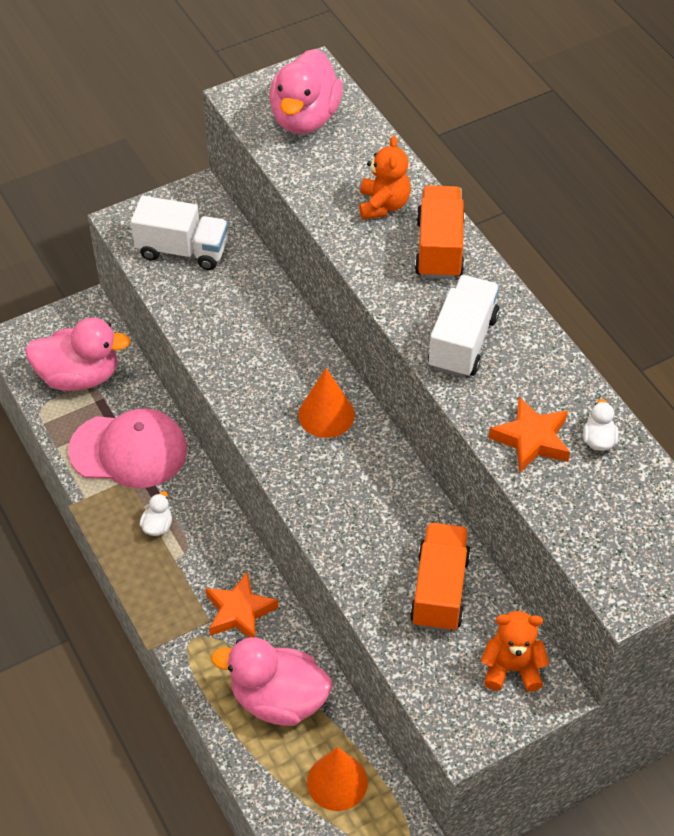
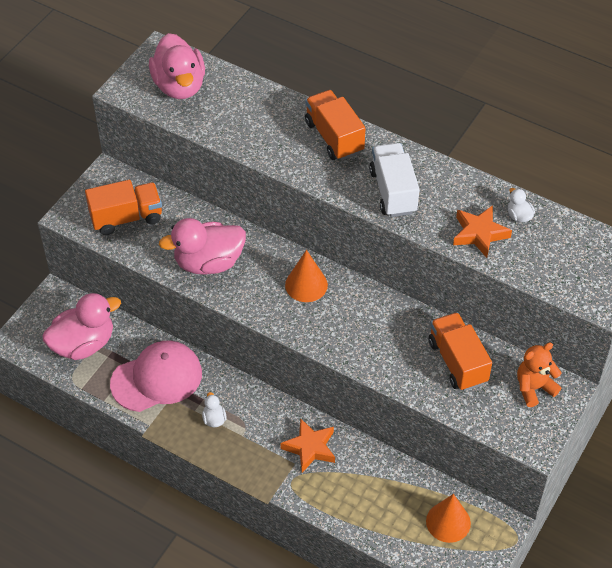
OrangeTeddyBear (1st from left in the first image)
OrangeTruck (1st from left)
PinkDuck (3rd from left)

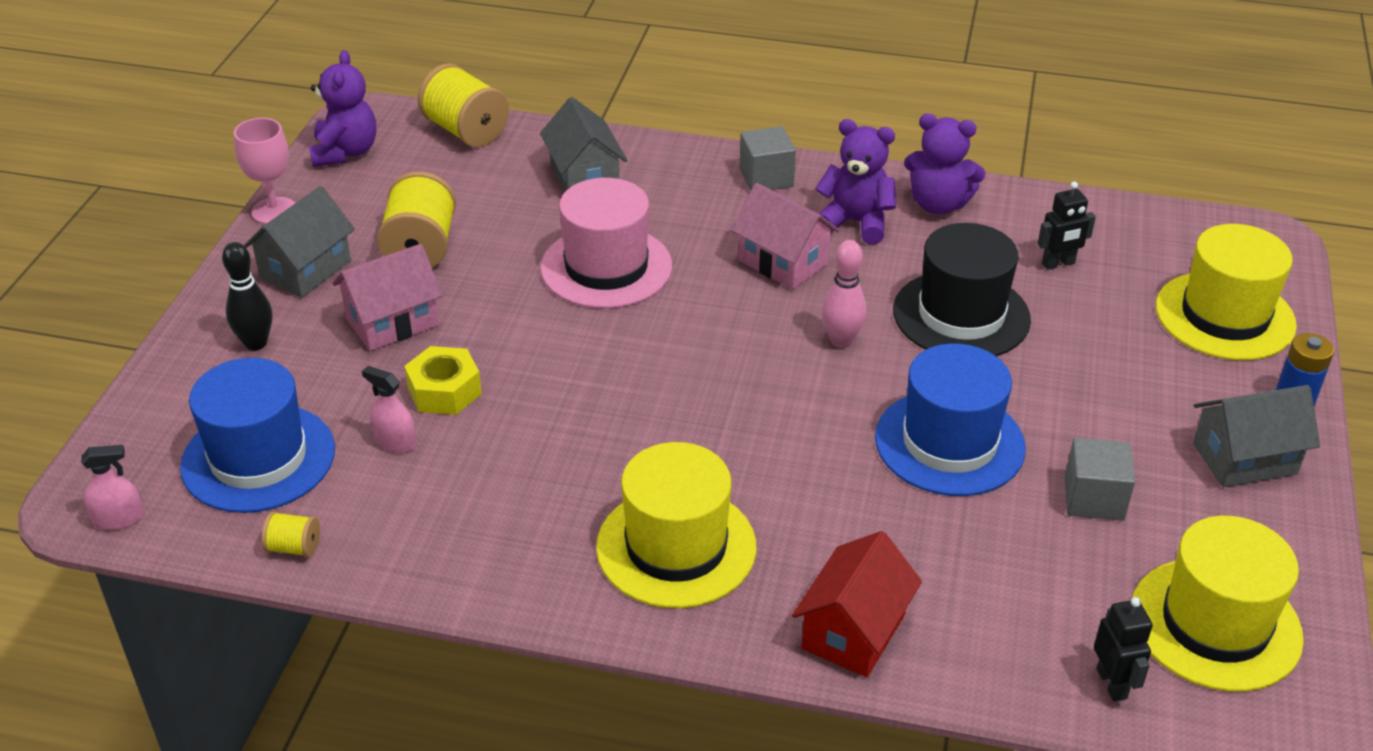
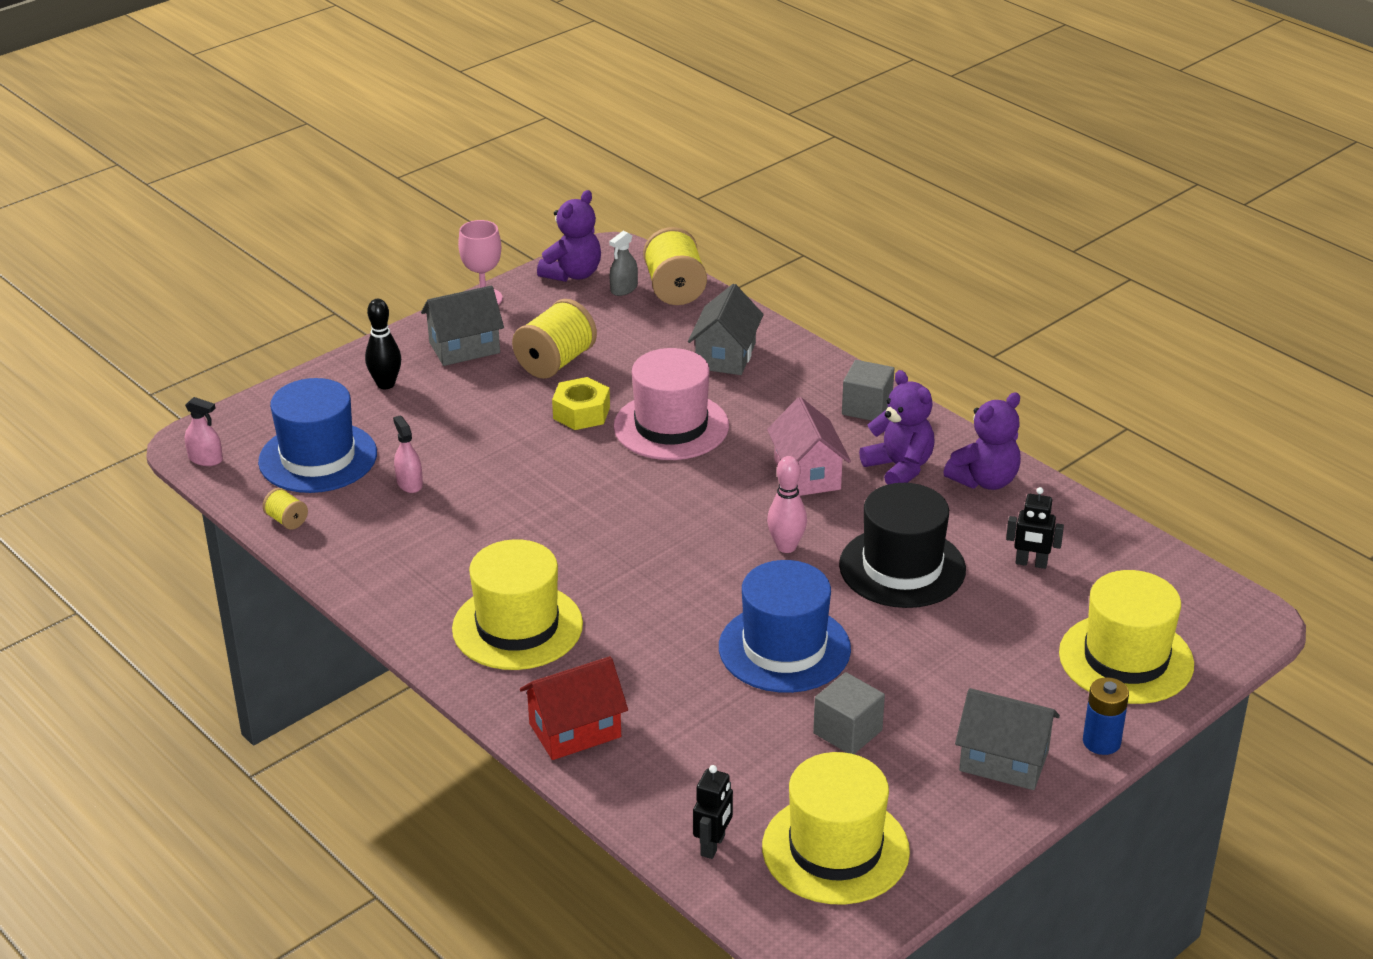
PurpleTeddyBear (3rd from left)
PinkHouse (1st from left in the first image)
YellowNut
GreySprayBottle

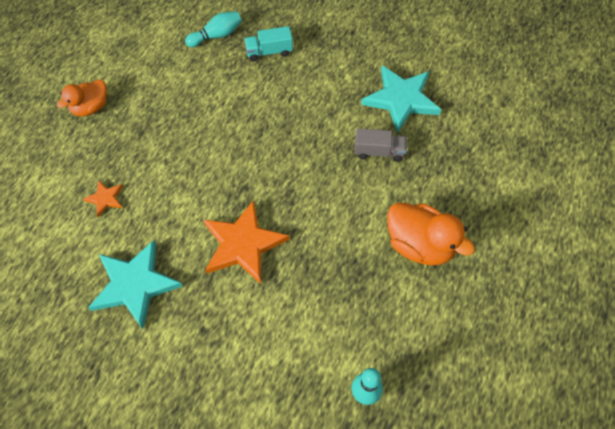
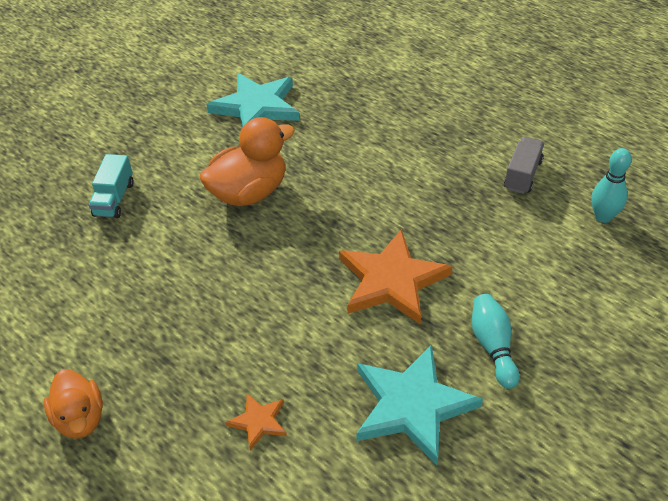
TurquoiseBowlingPin (1st from left)
GreyTruck
OrangeDuck (2nd from left)

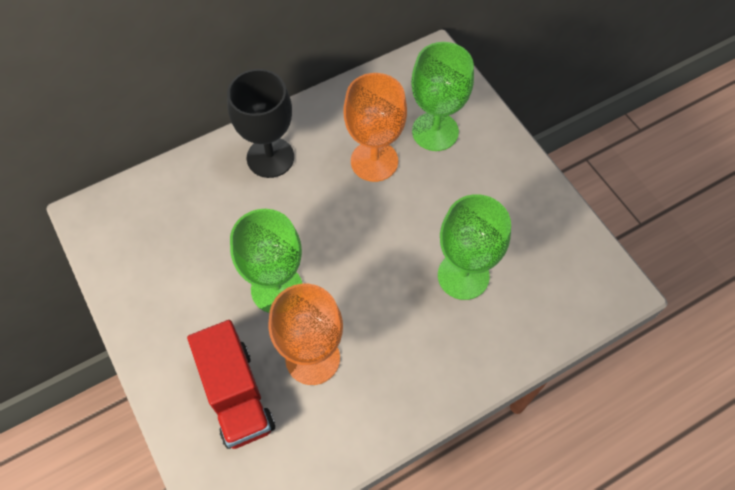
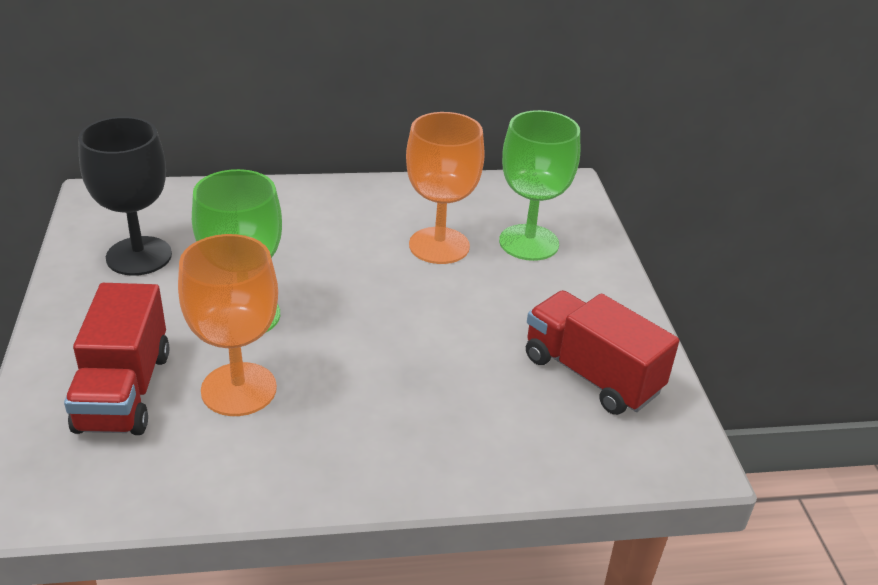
BlackGoblet
GreenGoblet (3rd from left in the first image)
RedTruck (2nd from left)

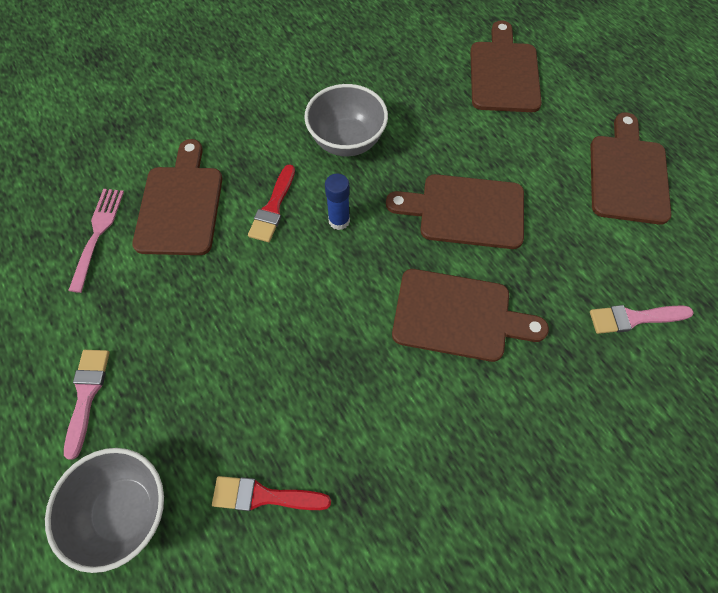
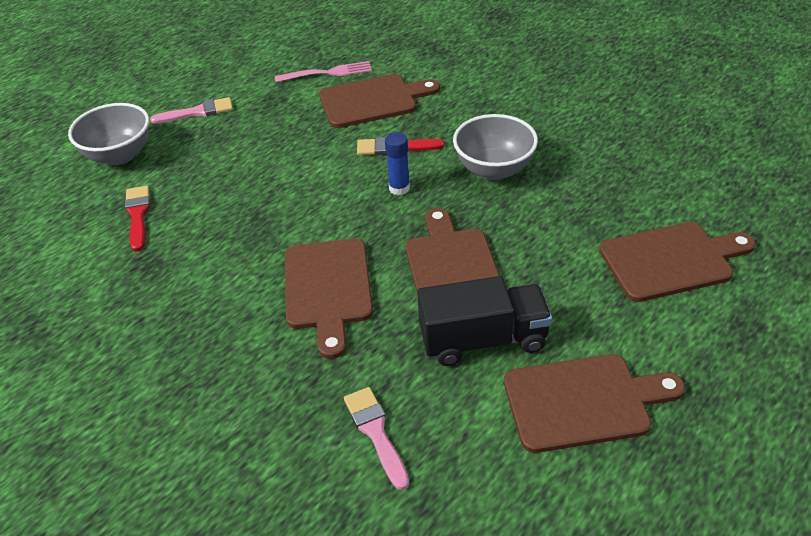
BlackTruck

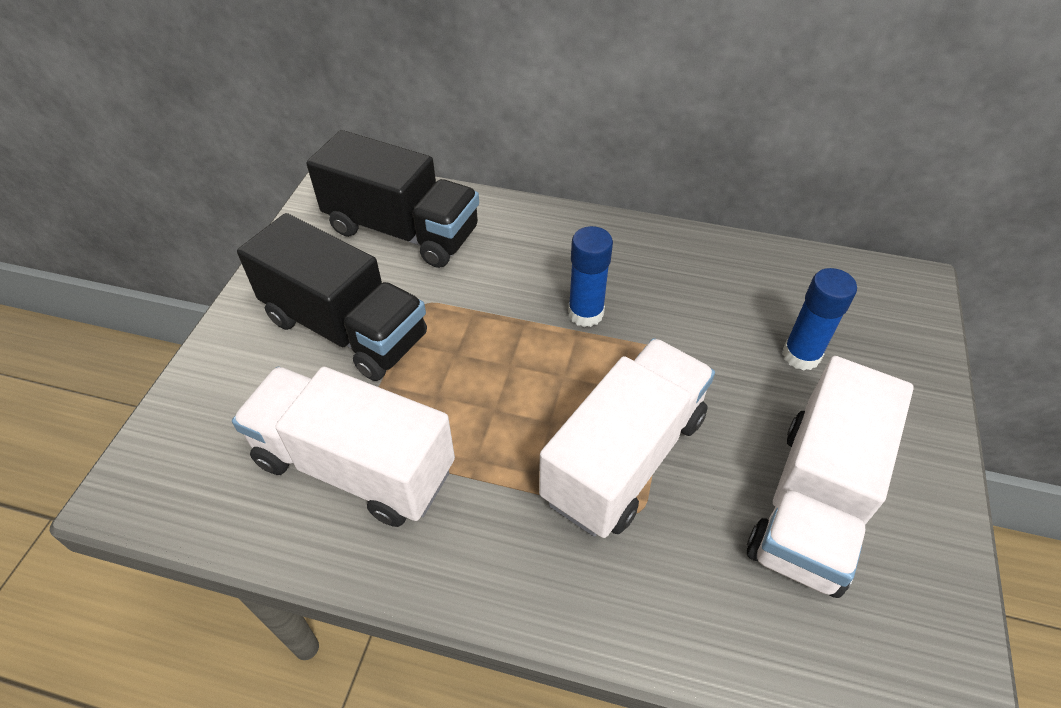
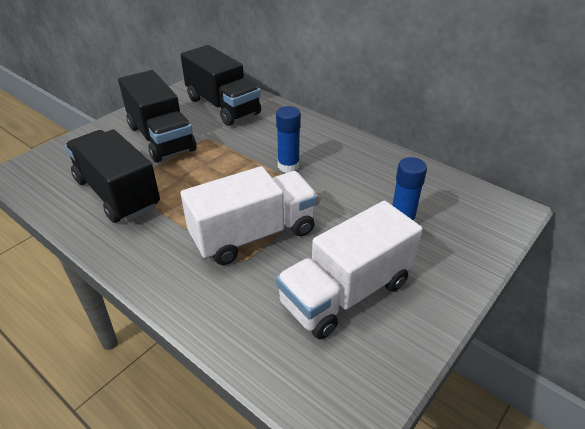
BlackTruck (1st from left)

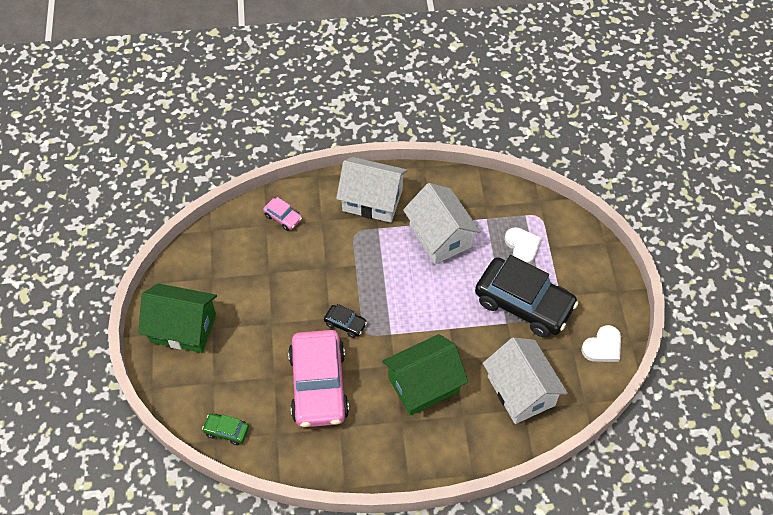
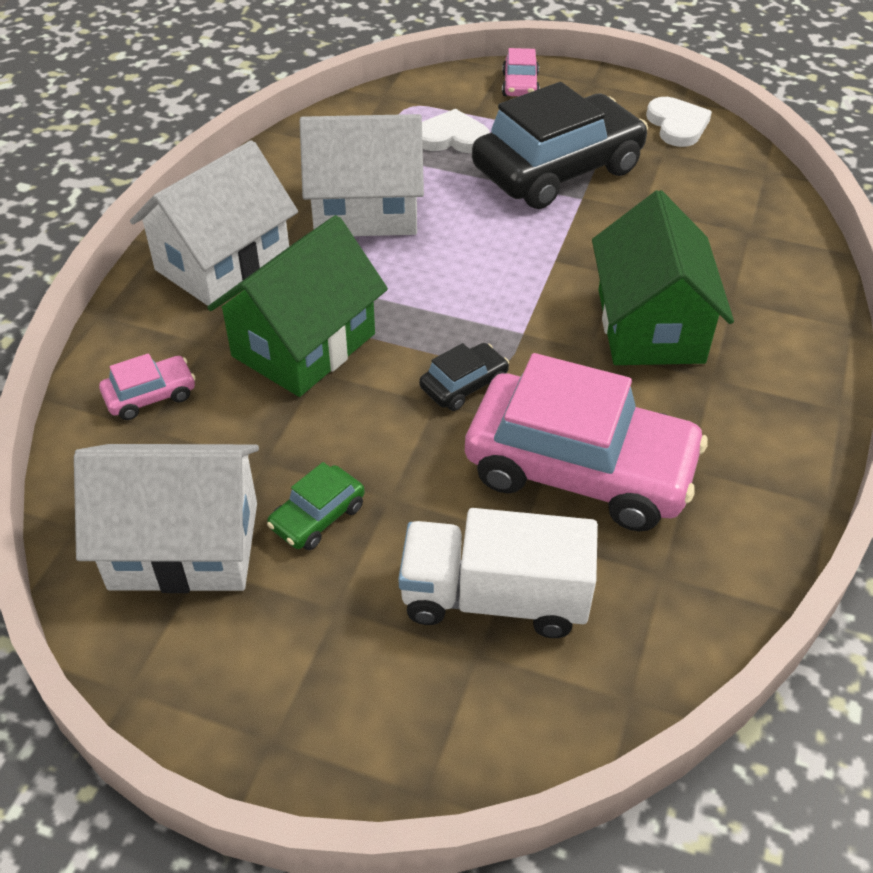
GreenHouse (1st from left)
WhiteHouse (1st from left)
GreenCar
PinkCar (2nd from left)
WhiteTruck

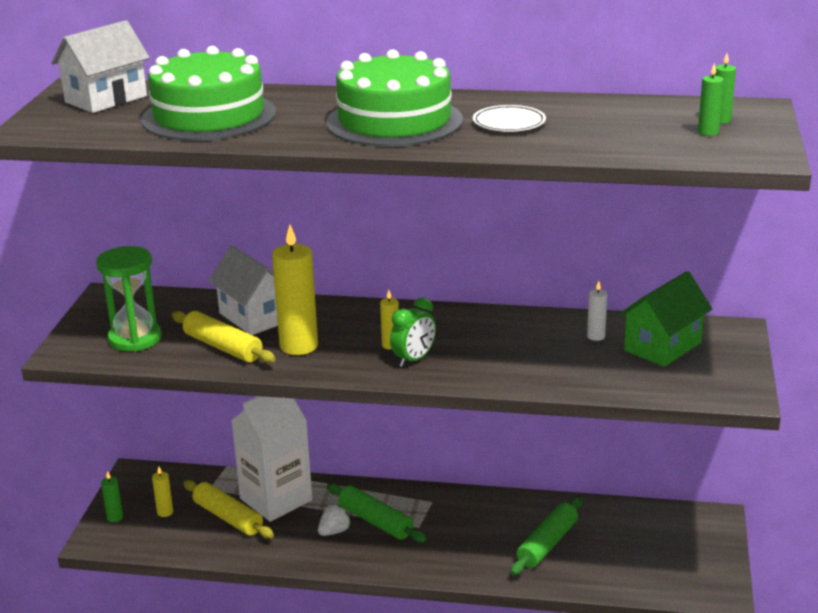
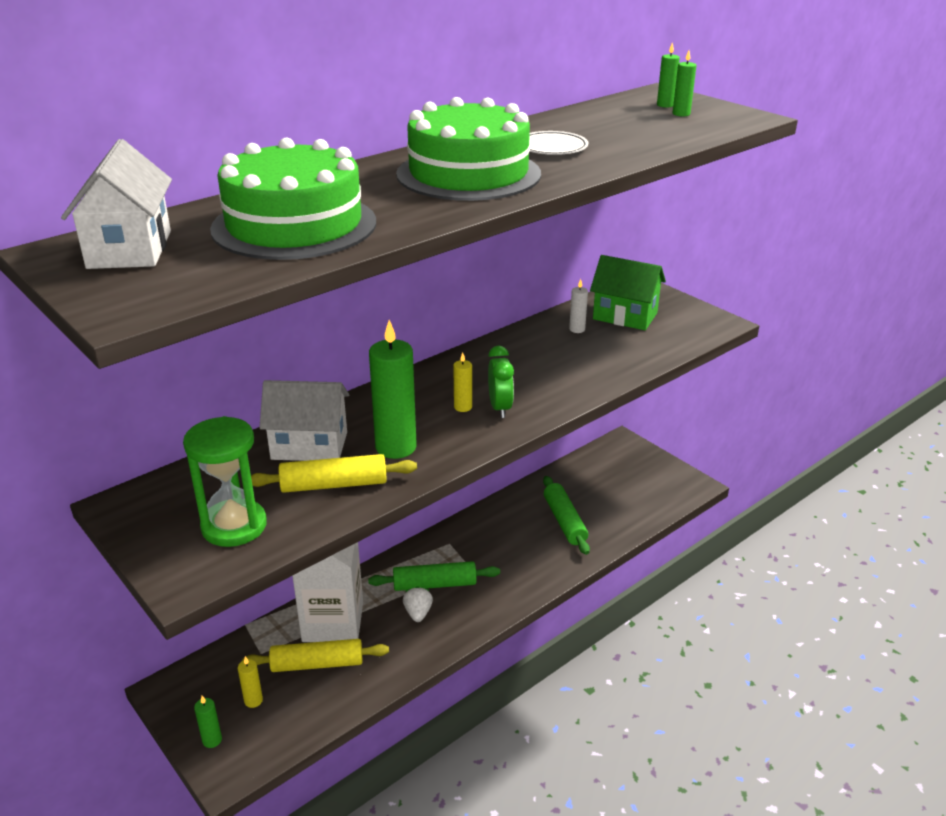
GreenCandle (2nd from left)
GreenHouse

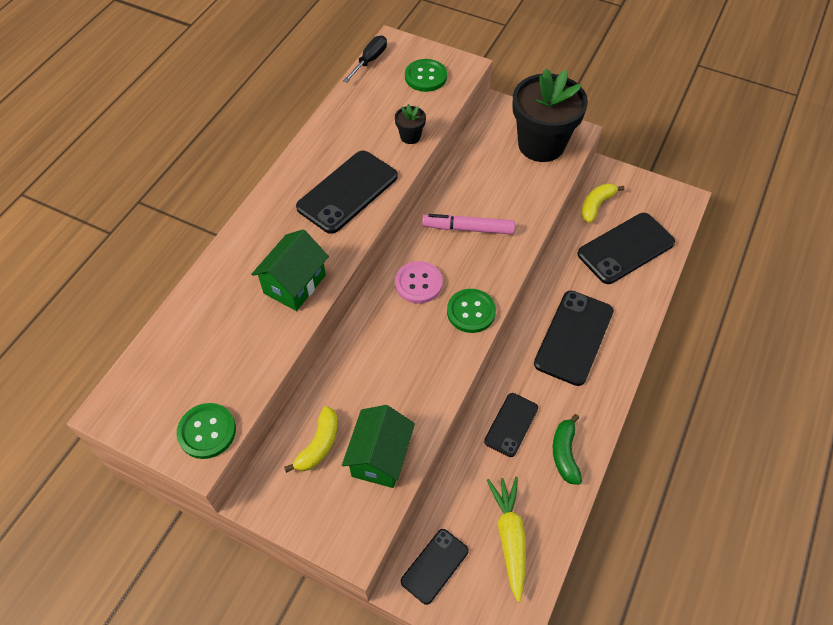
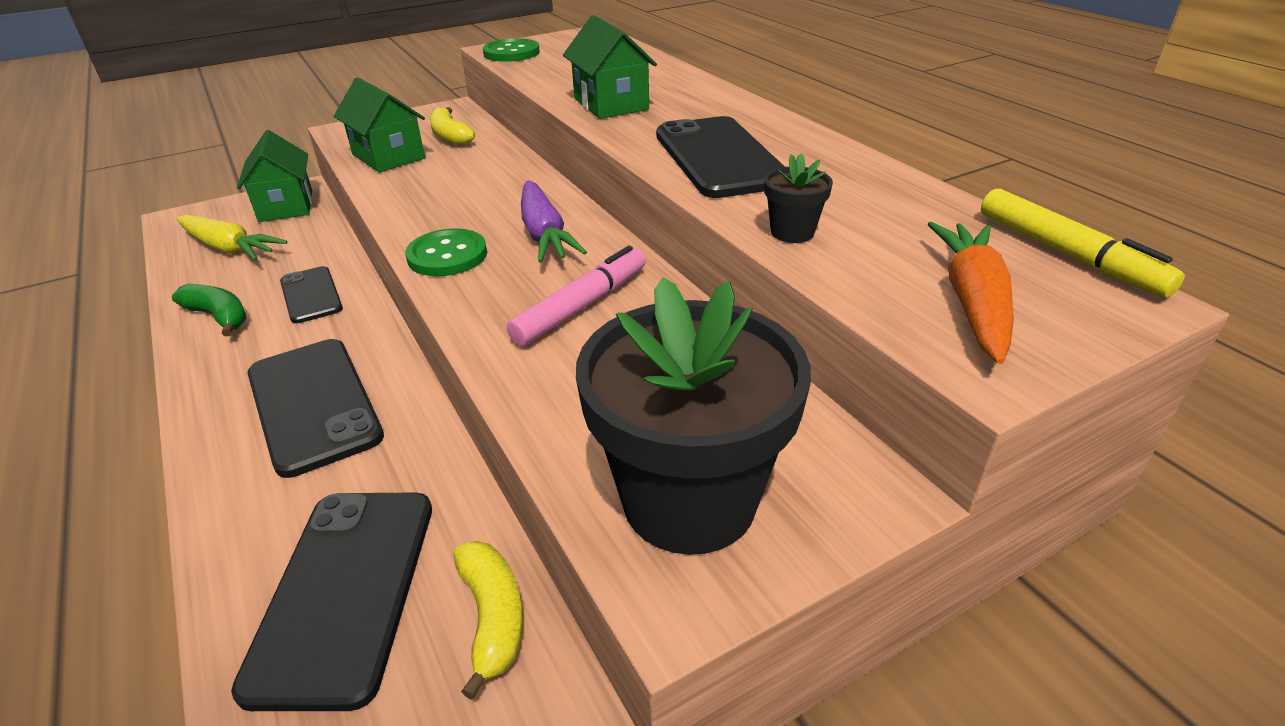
YellowMarker
OrangeCarrot
PurpleCarrot
GreenHouse (1st from left)

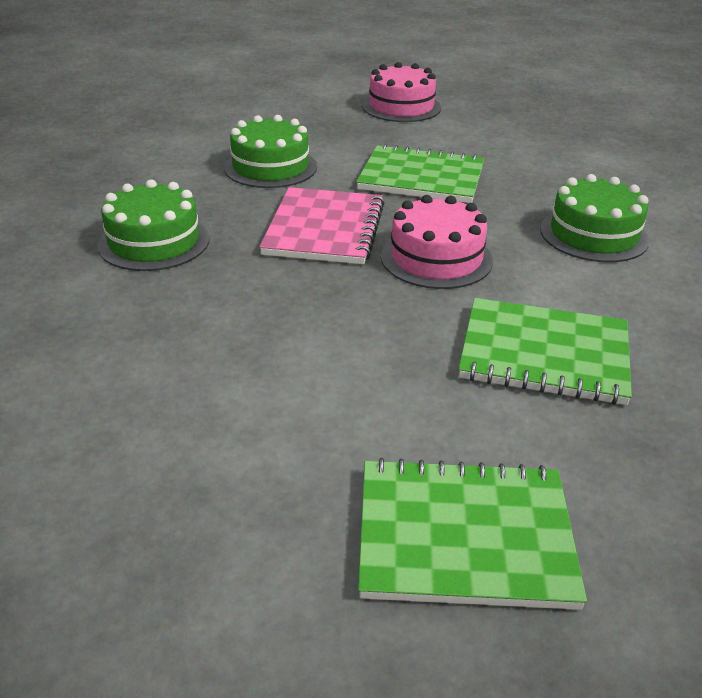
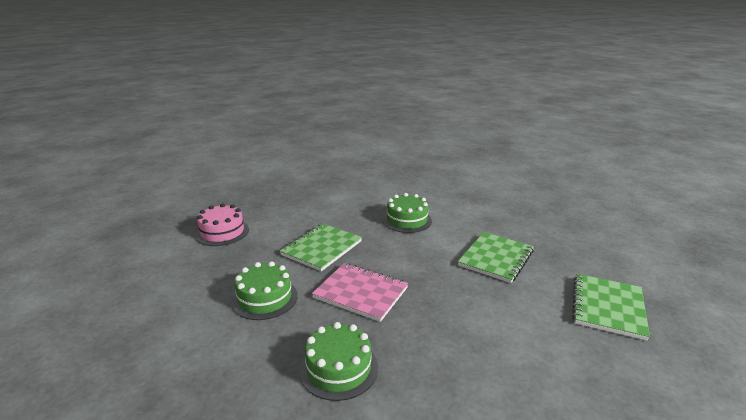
PinkCake (2nd from left in the first image)

